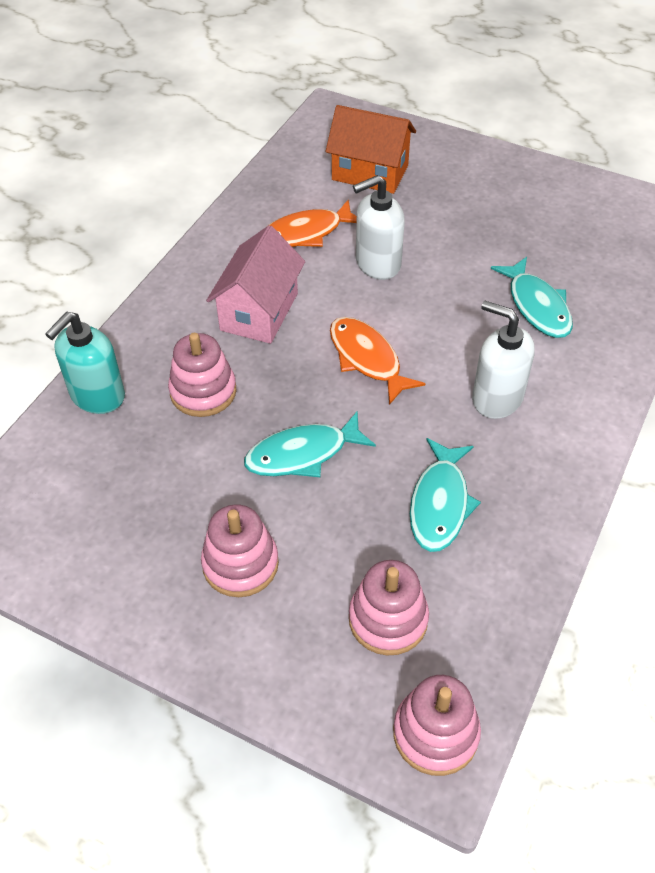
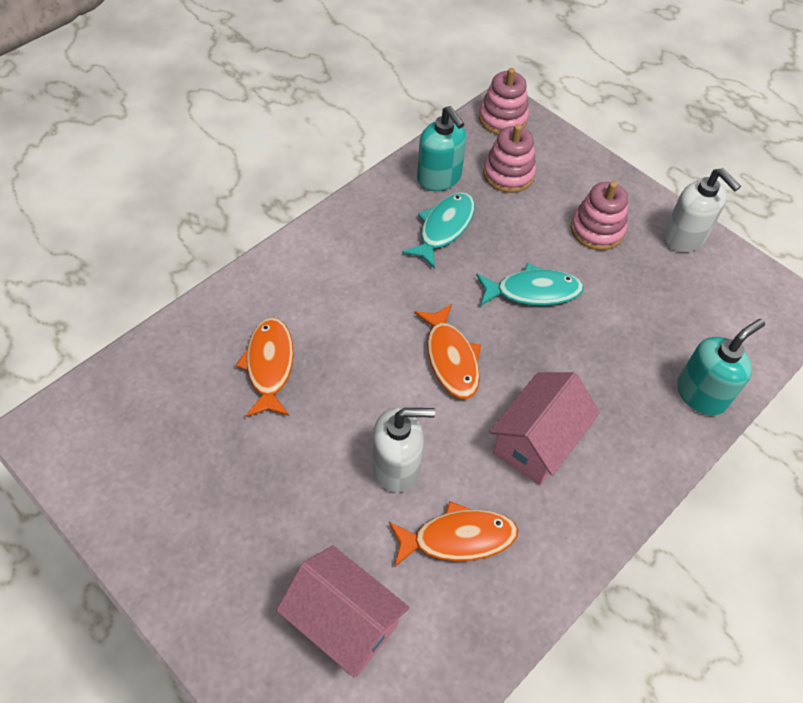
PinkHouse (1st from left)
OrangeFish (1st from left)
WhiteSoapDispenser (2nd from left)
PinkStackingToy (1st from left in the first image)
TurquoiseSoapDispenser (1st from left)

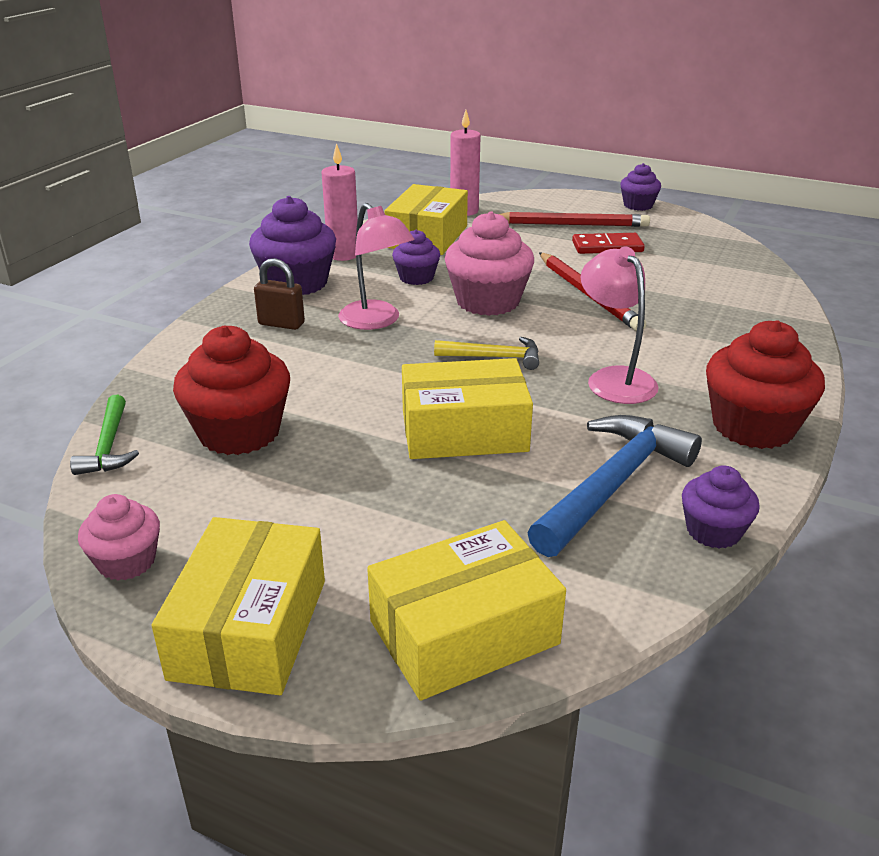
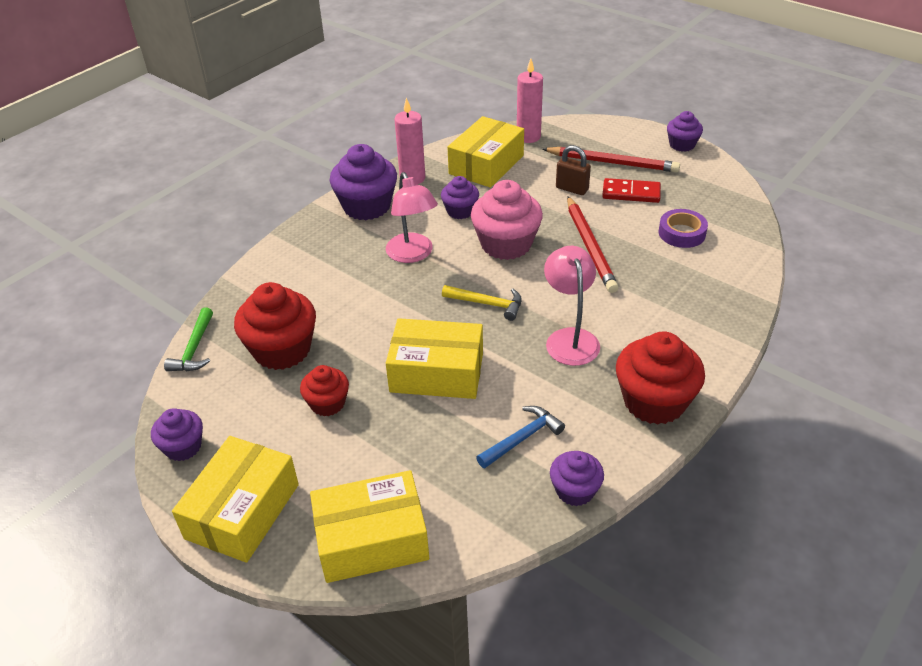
BrownPadlock
BlueHammer
PurpleCupcake (1st from left)
PurpleTape
RedCupcake (2nd from left)

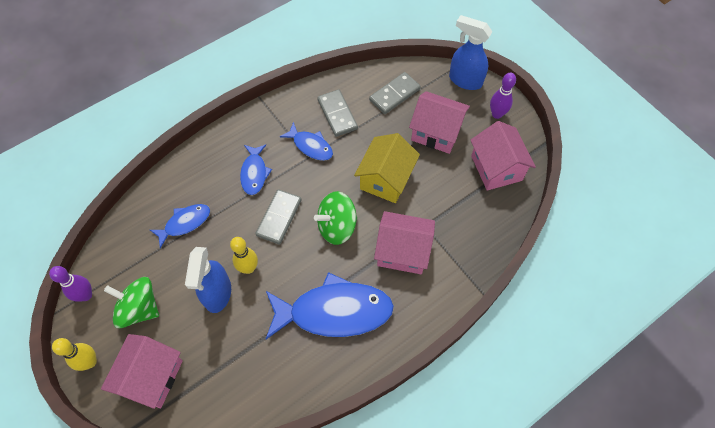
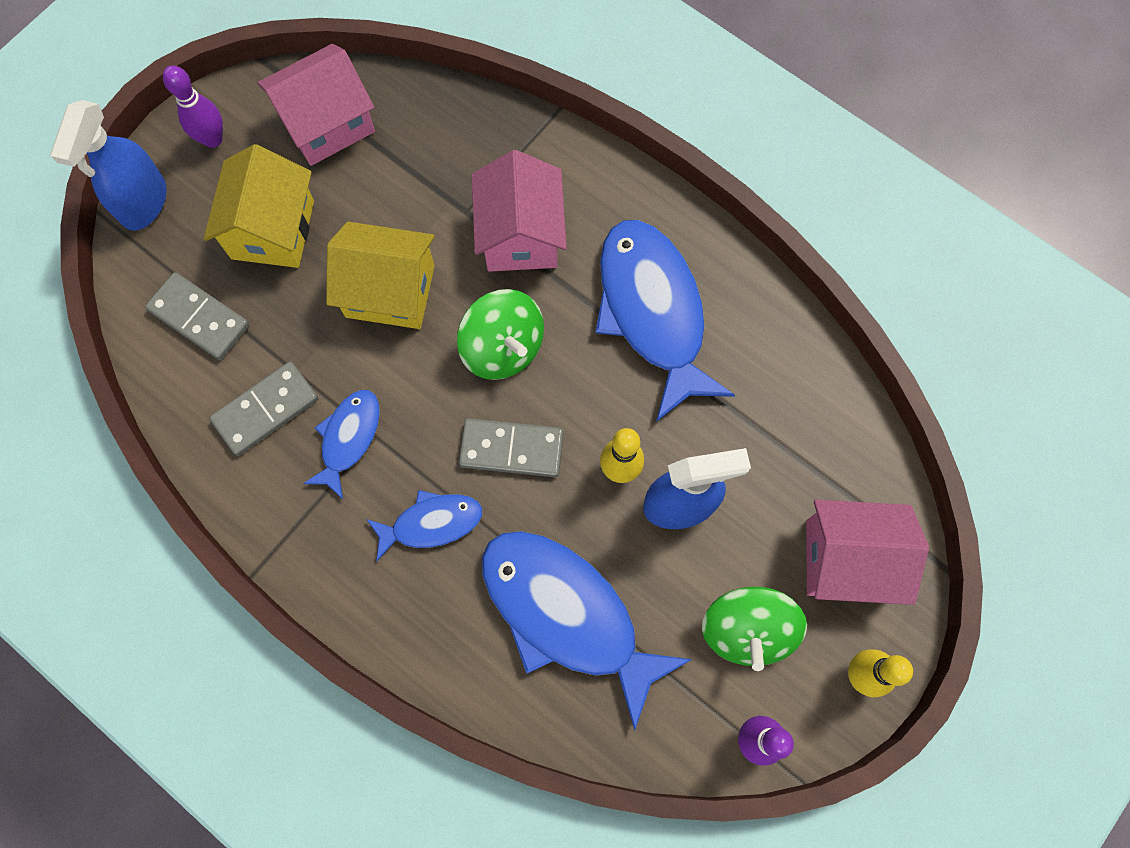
YellowHouse (1st from left)
BlueFish (3rd from left)

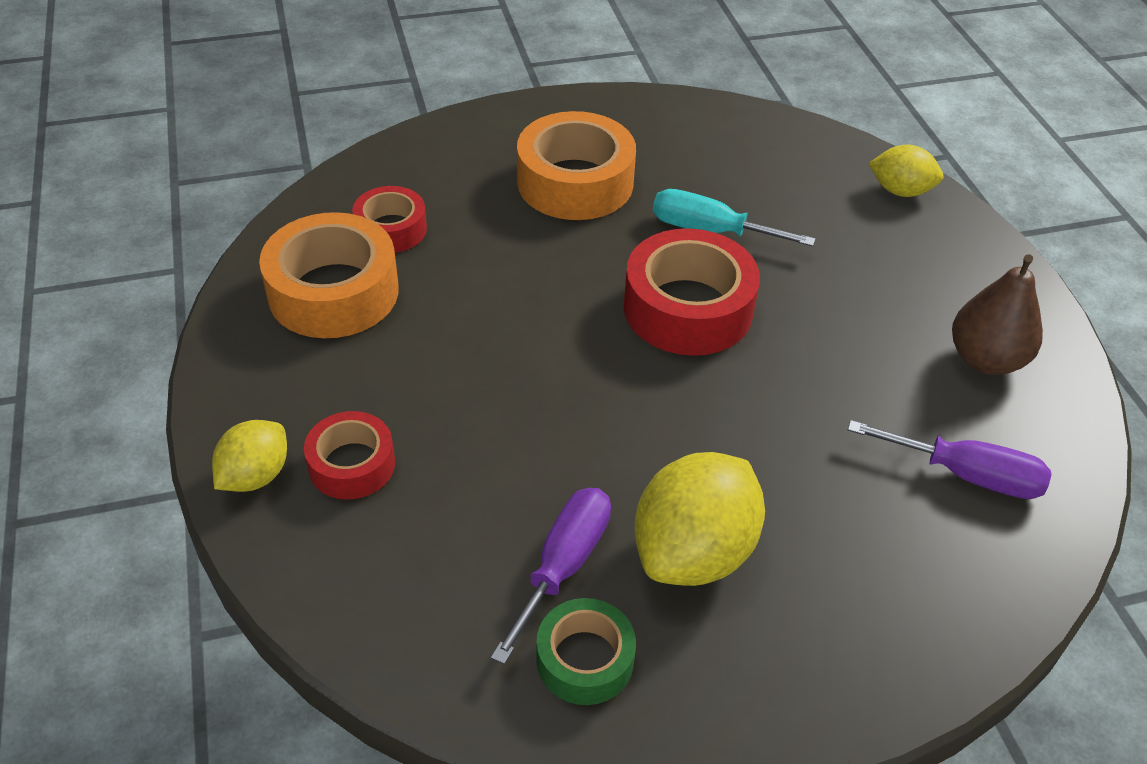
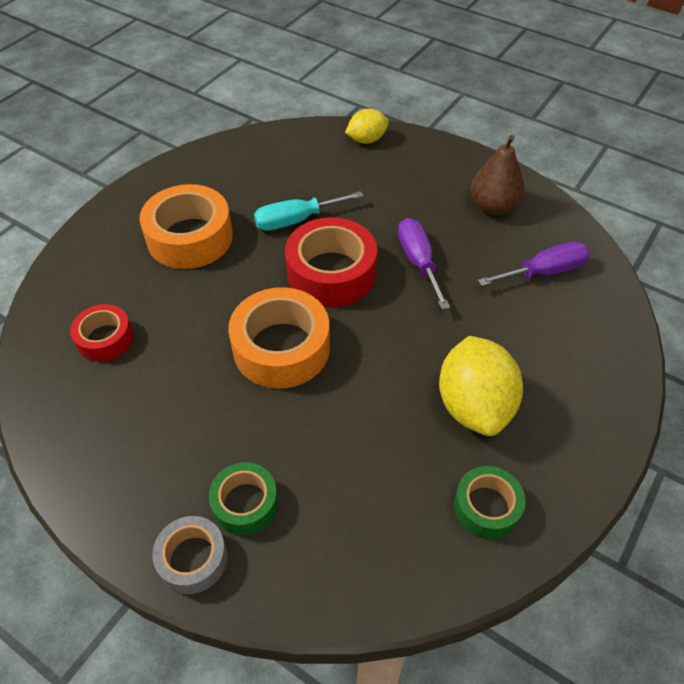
OrangeTape (2nd from left)
GreenTape (1st from left)
GreyTape
PurpleScrewdriver (1st from left)

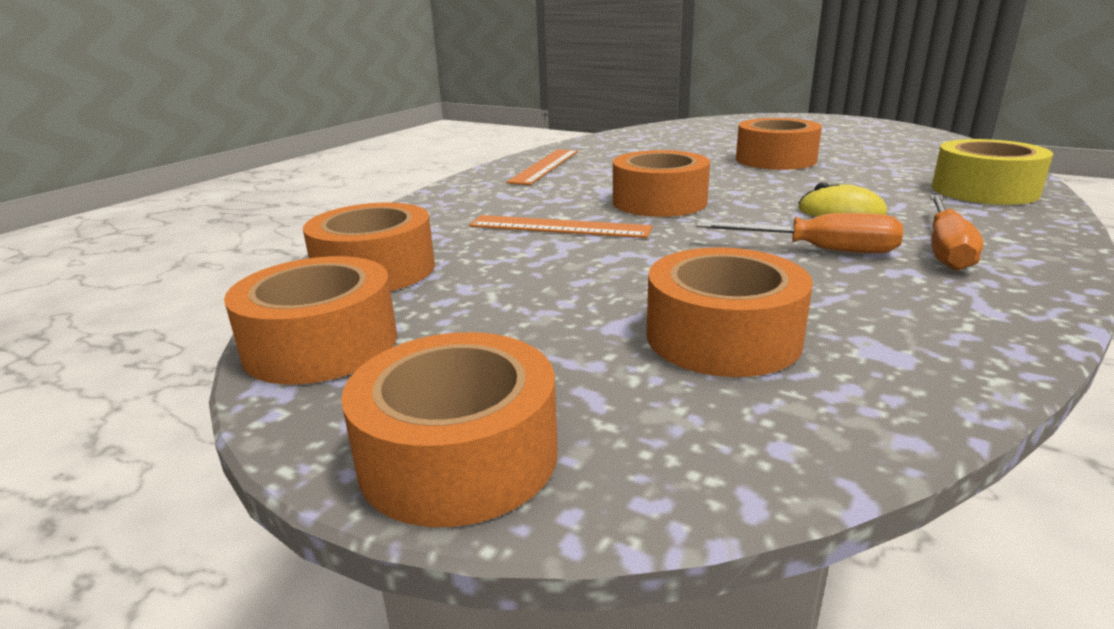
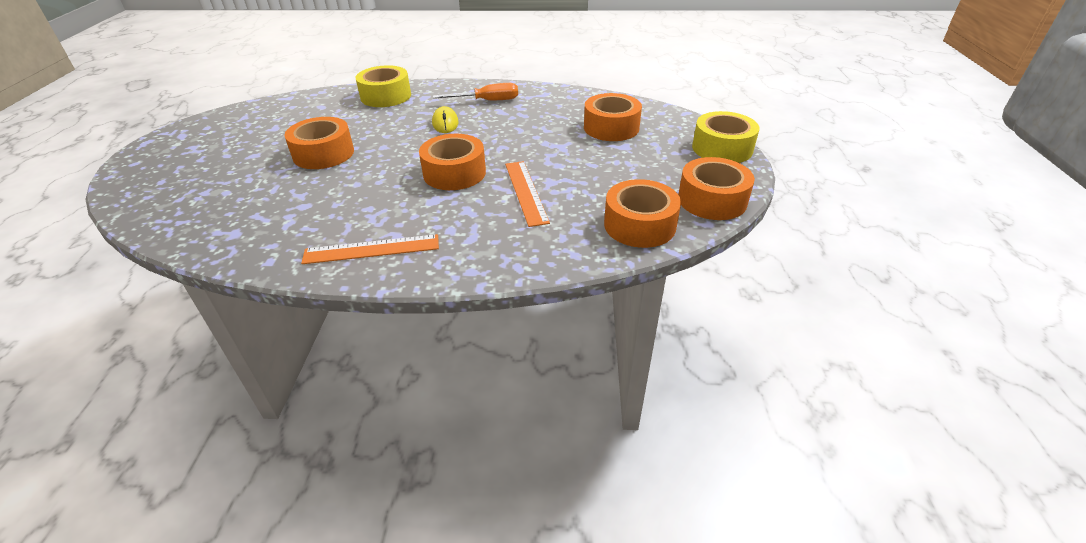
OrangeScrewdriver (1st from left in the first image)
YellowTape (2nd from left)

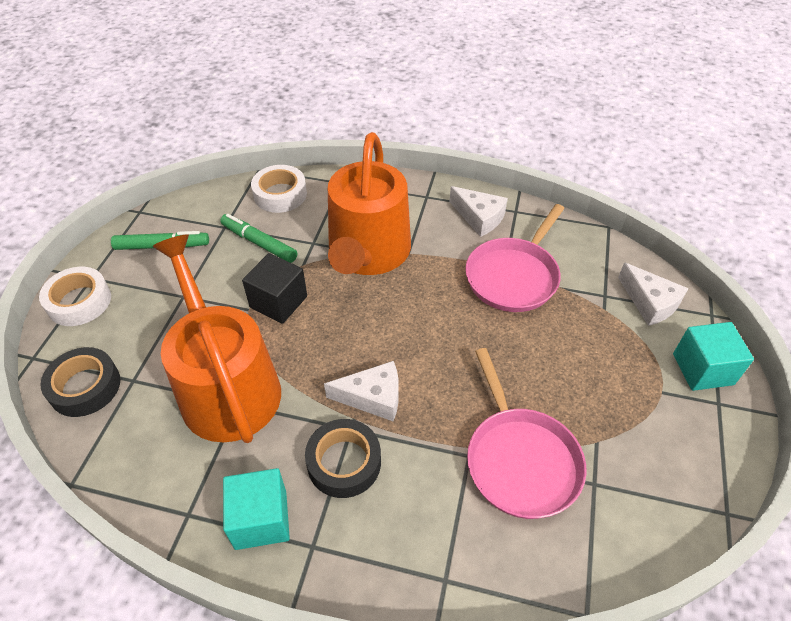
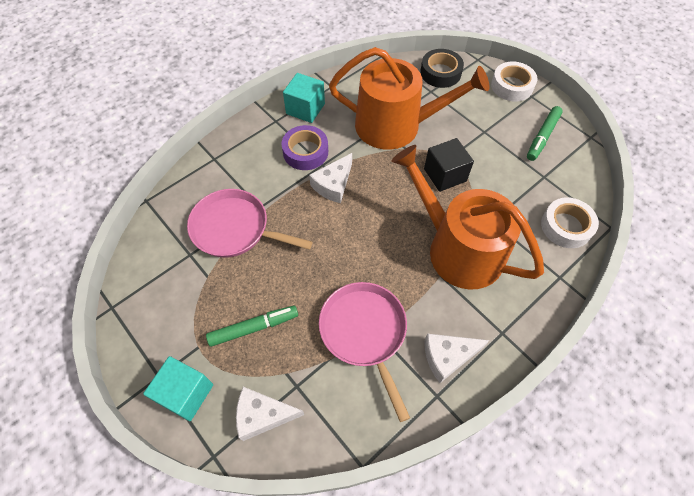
GreenMarker (1st from left)
PurpleTape

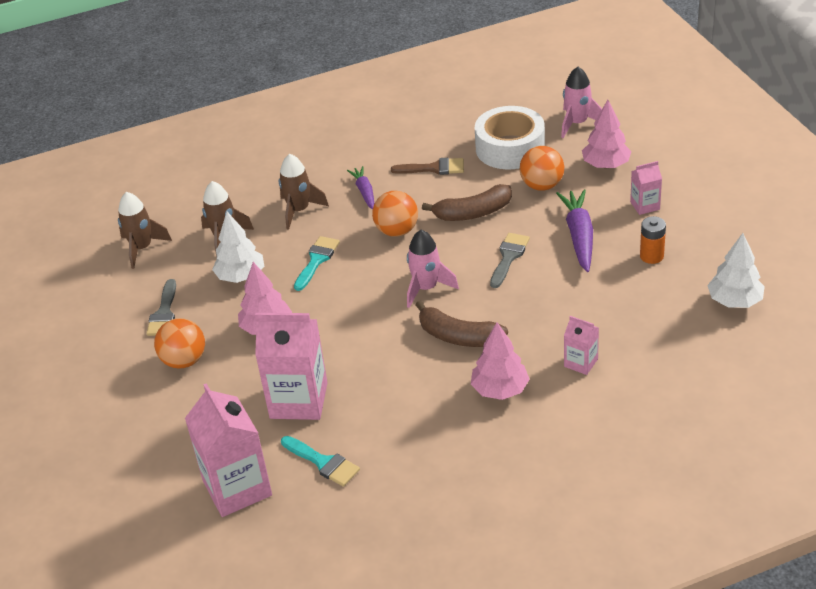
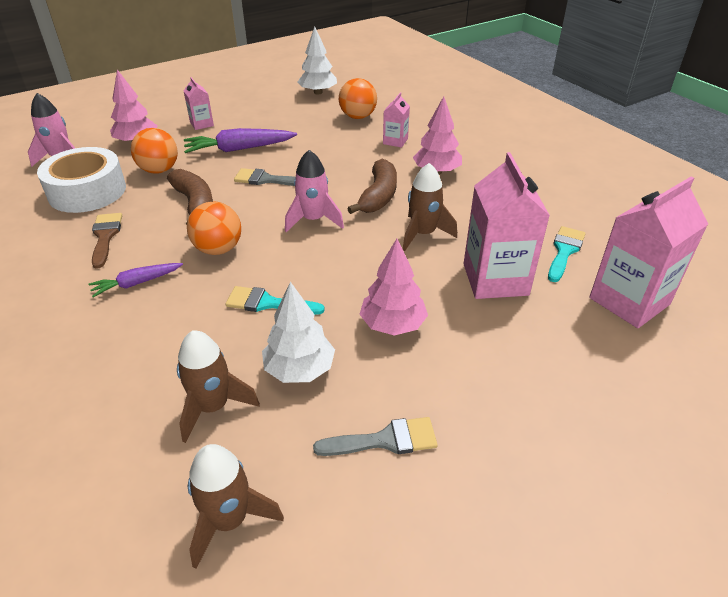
BrownRocket (3rd from left)
OrangeBattery
OrangeBall (3rd from left)

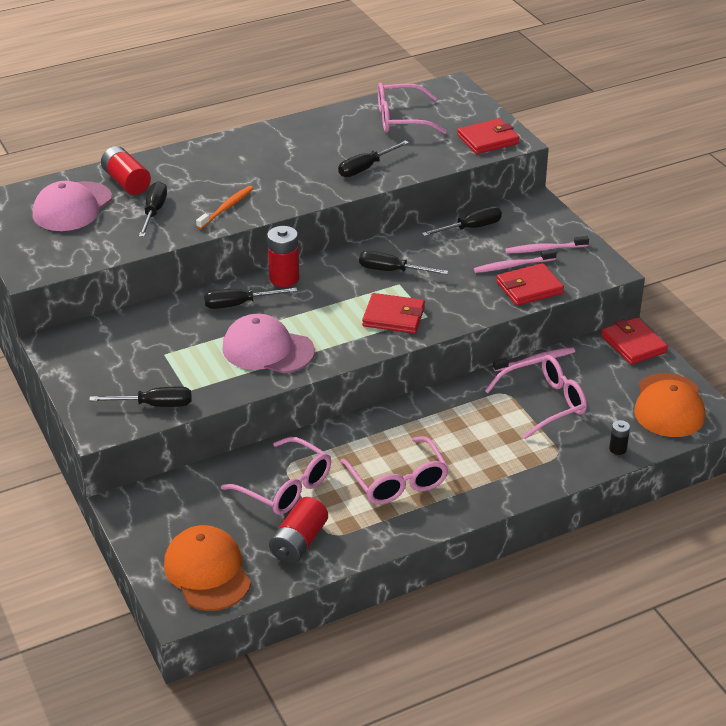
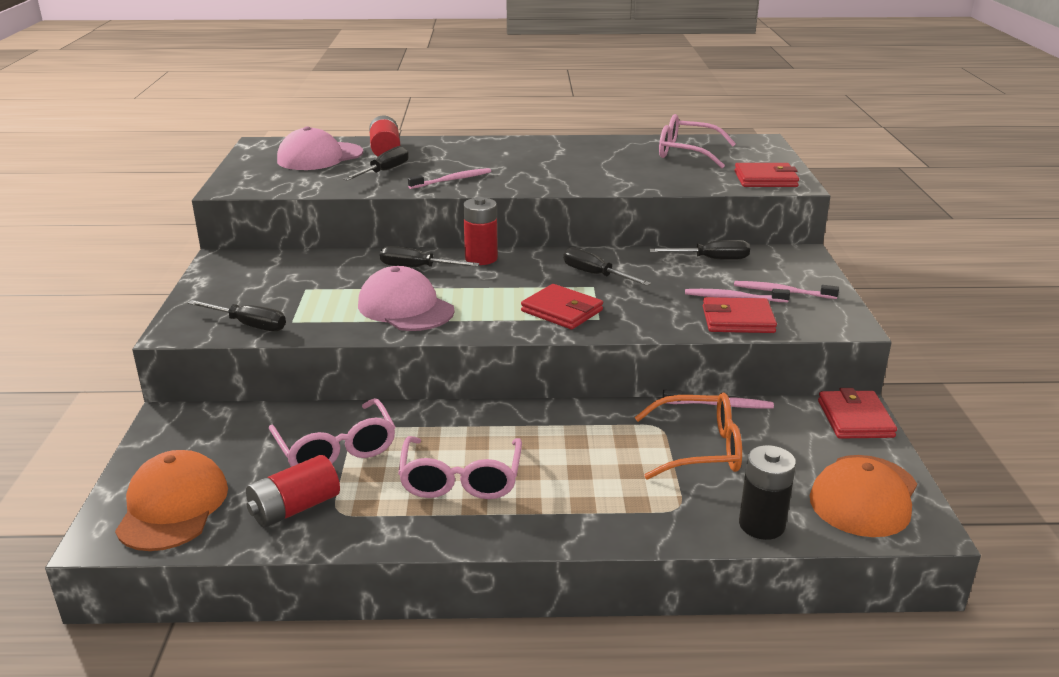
BlackScrewdriver (4th from left in the first image)
PinkToothbrush (1st from left)
OrangeGlasses
BlackBattery

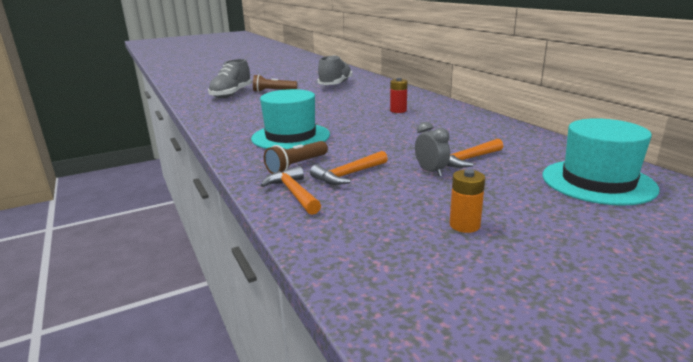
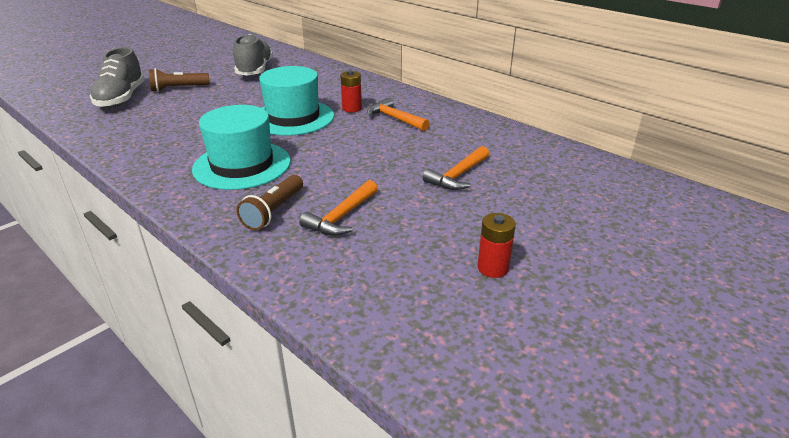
TurquoiseHat (2nd from left)
GreyClock
OrangeHammer (2nd from left)
RedBattery (2nd from left)

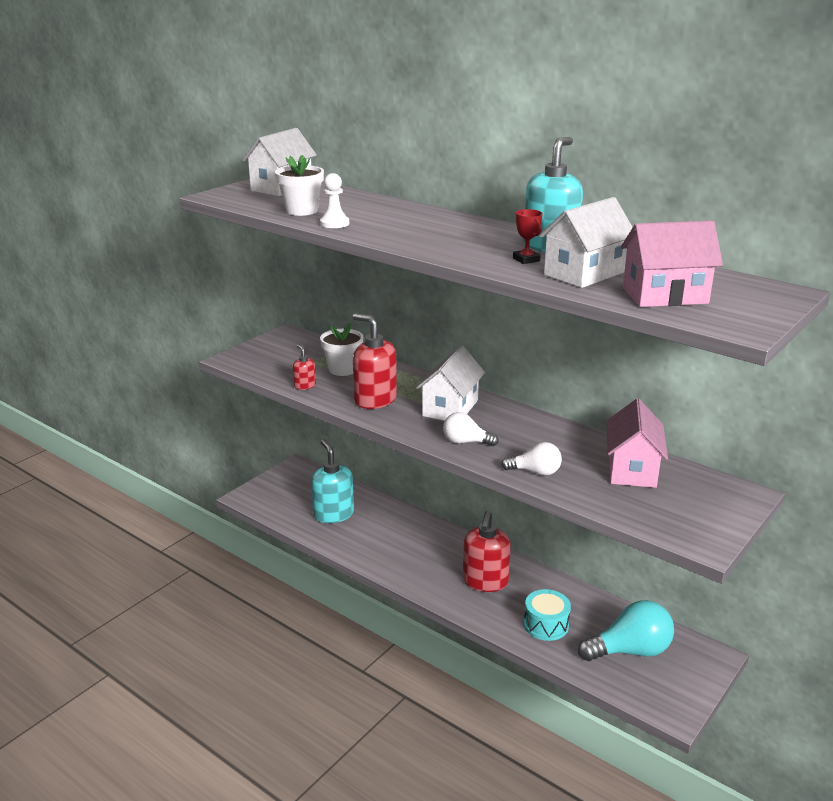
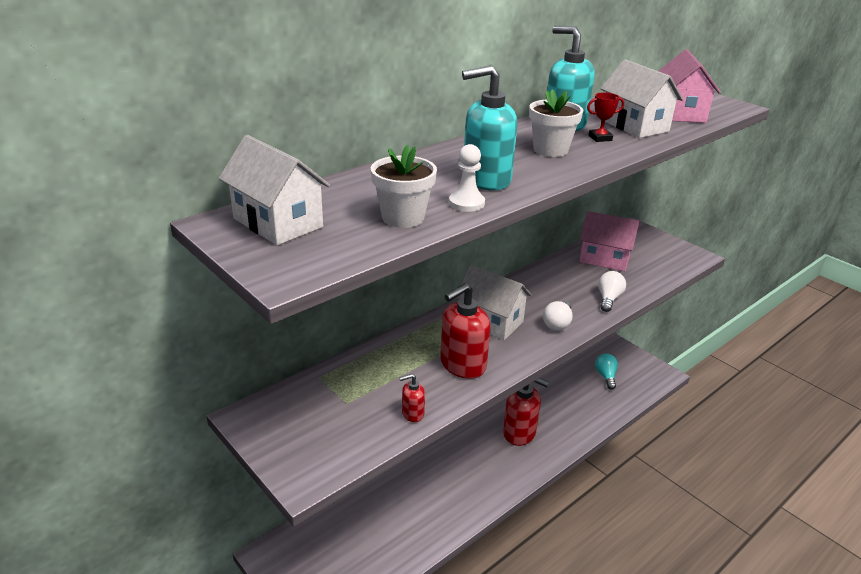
WhiteFlowerPot (2nd from left)
TurquoiseSoapDispenser (1st from left)
TurquoiseDrum
TurquoiseLightBulb

